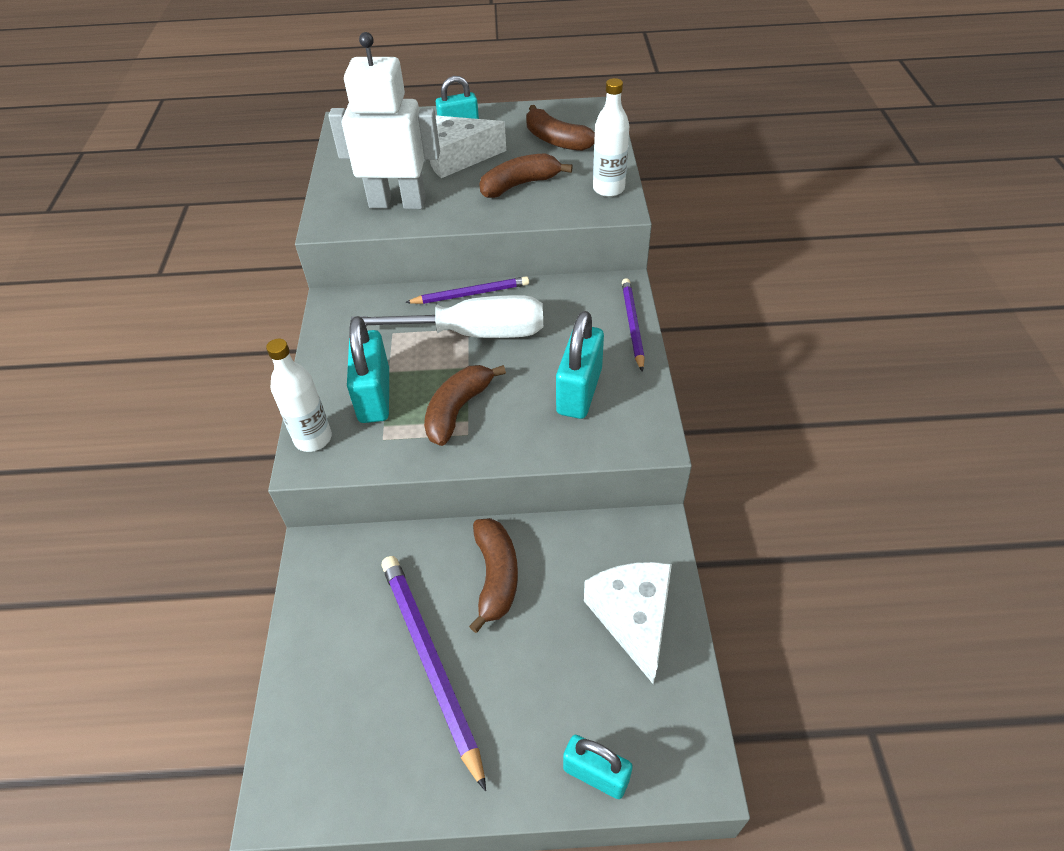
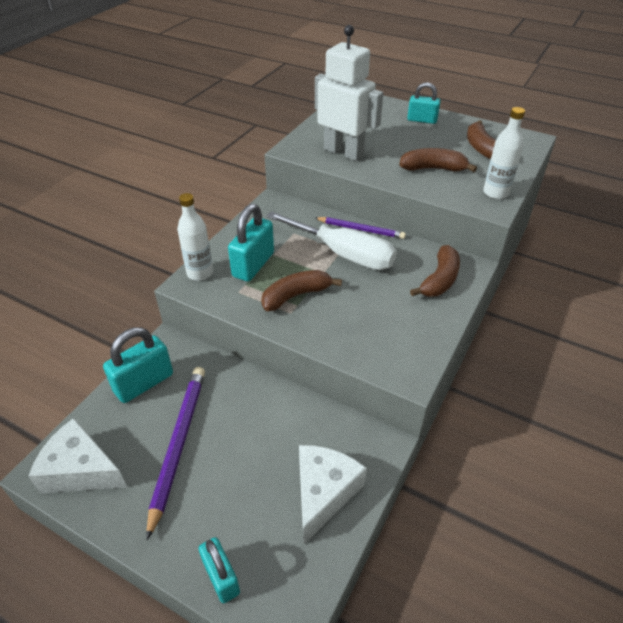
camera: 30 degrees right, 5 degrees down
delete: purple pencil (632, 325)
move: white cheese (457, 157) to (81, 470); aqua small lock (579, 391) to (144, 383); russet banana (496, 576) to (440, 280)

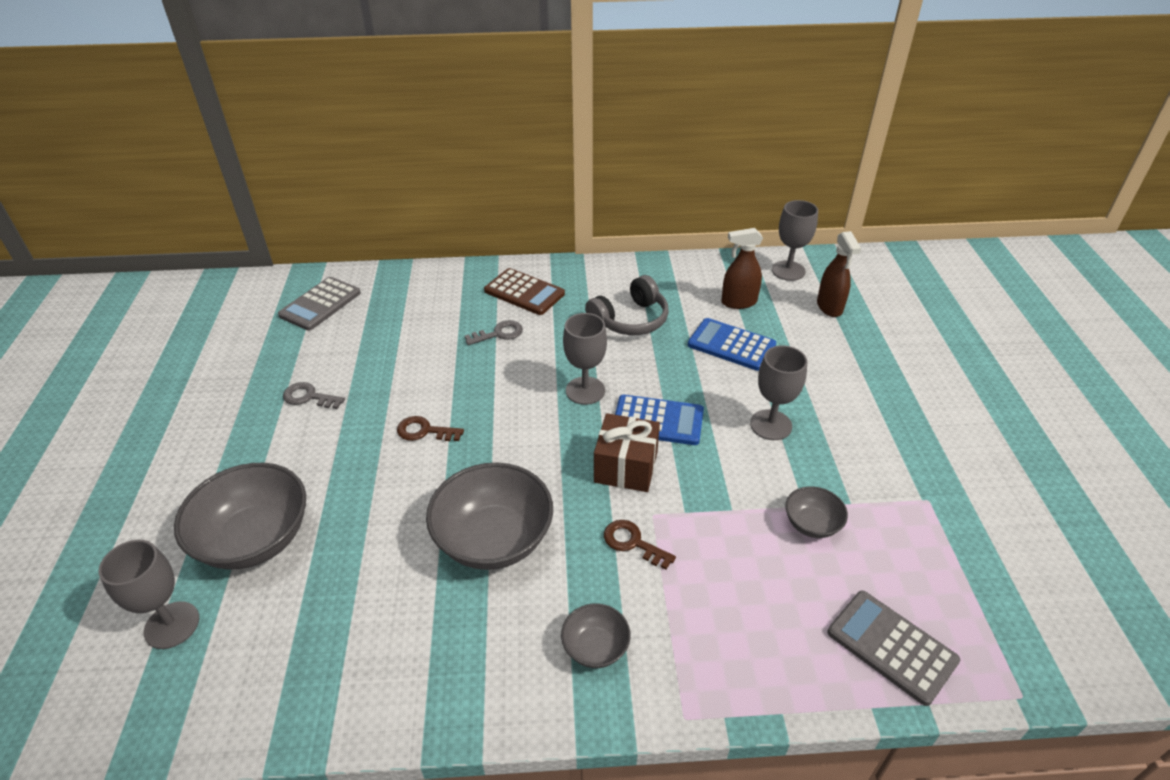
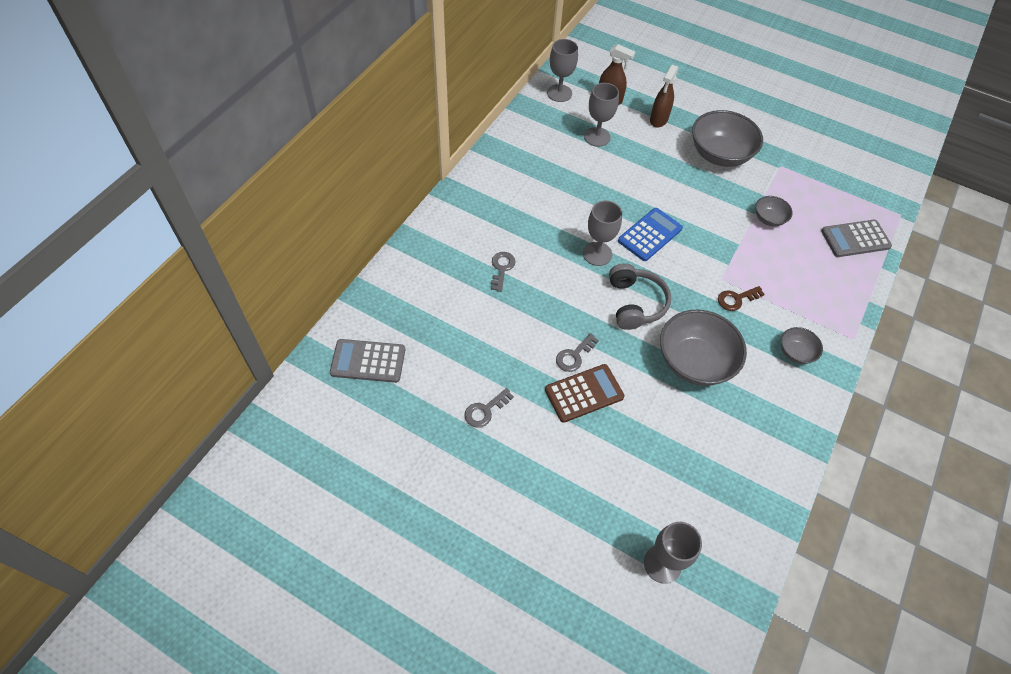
camera: 60 degrees left, 15 degrees up
delete: cobalt adding machine (731, 345); russet wrapped gift (626, 467)
move: russet sprayer (738, 302) to (658, 120); russet adding machine (524, 292) to (584, 393); gray over-ear headphones (630, 320) to (635, 303); gray chalice (771, 425) to (597, 137); gray serving bowl (255, 539) to (719, 154)
recolor: russet door key (424, 431) to gray door key (574, 356)
rotate: gray adding machine (320, 304) = (368, 361) 120 degrees clockwise

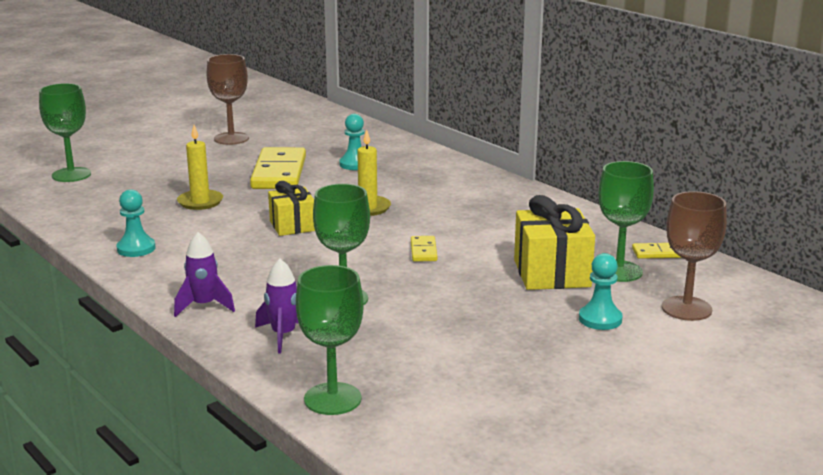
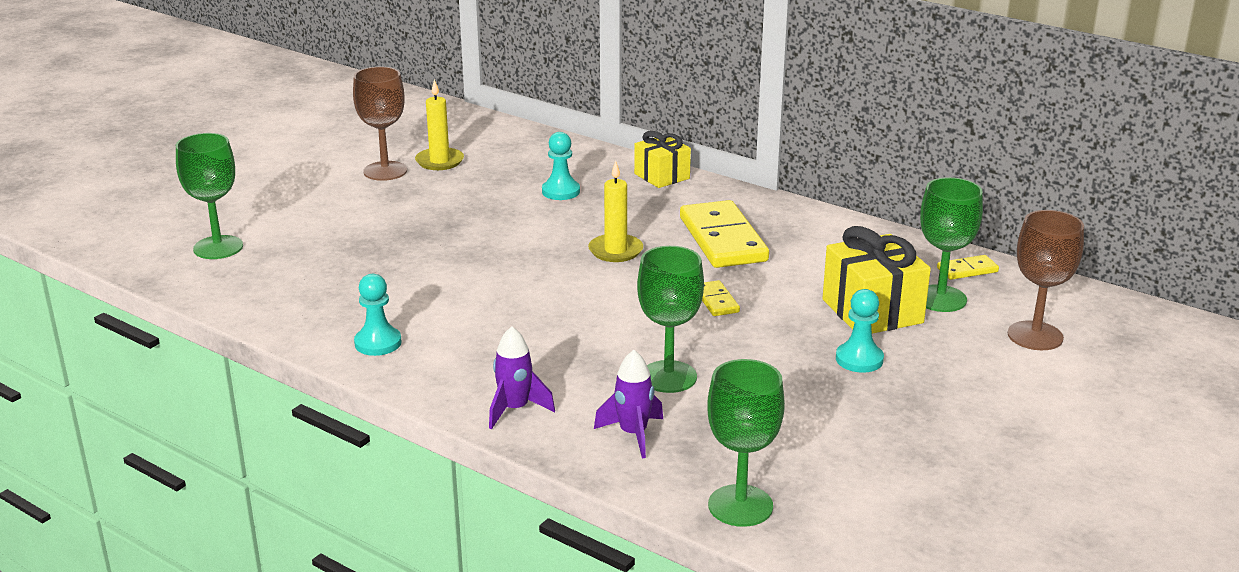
camera: 15 degrees left, 5 degrees up
move: yellow pillar candle (200, 202) to (439, 161); yellow domino tile (279, 173) to (723, 239); yellow wrapped gift (292, 226) to (661, 176); aqua chess pawn (600, 319) to (859, 359)

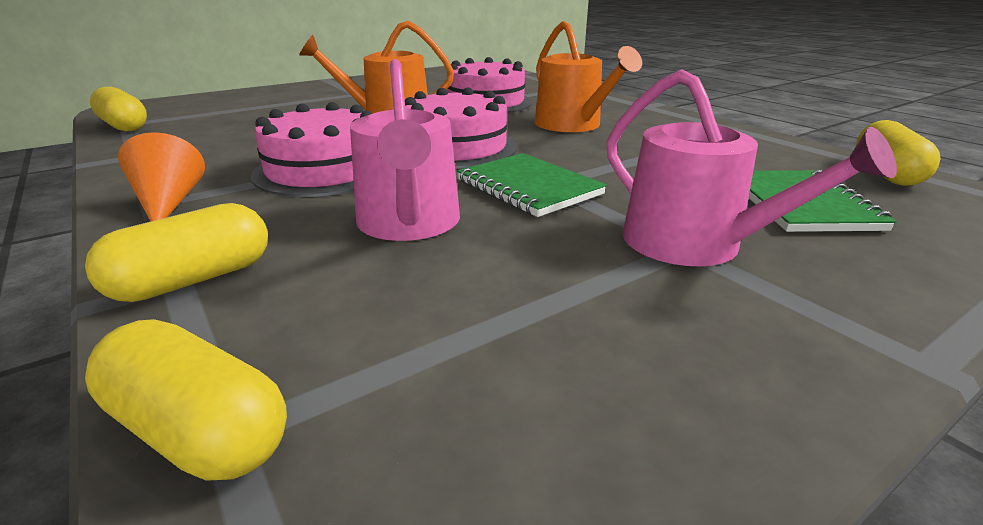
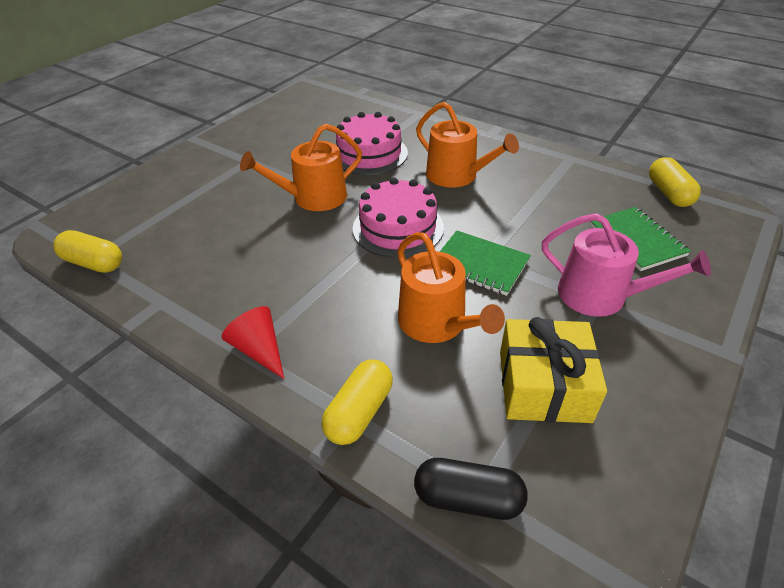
camera: 20 degrees left, 15 degrees up
delete: rose-pink cake (324, 170)
insert: yellow wrapped gift (543, 385)
recolor: rose-pink sprinkling can (409, 223) to orange-coloured sprinkling can (437, 323); orange-coloured solid cone (169, 203) to red solid cone (259, 350); yellow capsule (198, 430) to ebony capsule (468, 498)

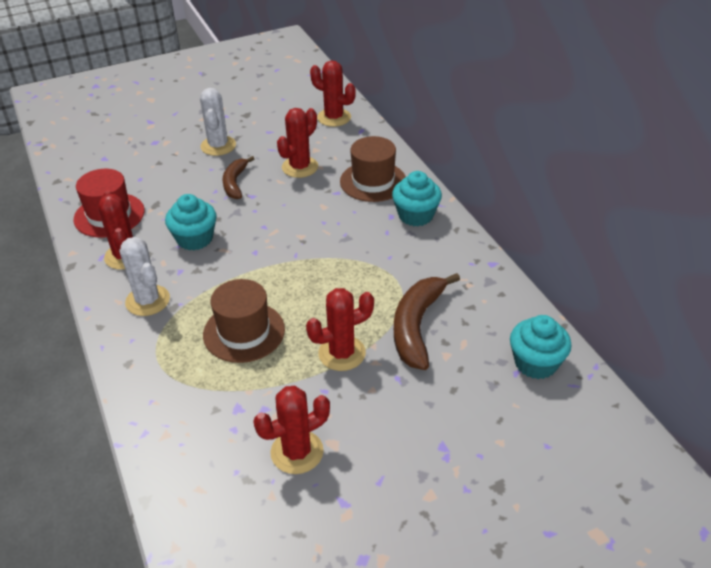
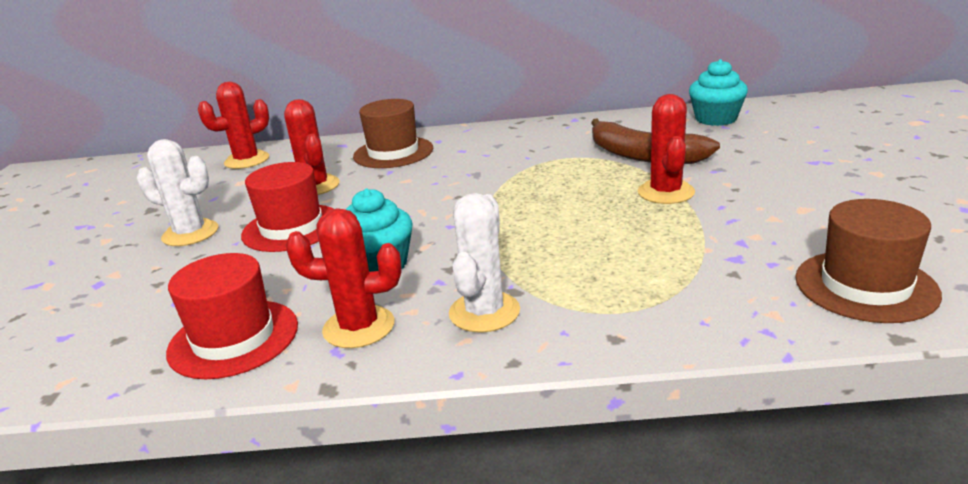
camera: 65 degrees left, 15 degrees down
delete: aqua fairy cake (416, 215); red saguaro cactus (297, 452)
move: russet top hat (244, 332) to (865, 286)
replace: russet banana (235, 183) to red top hat (292, 228)
rotate: white saguaro cactus (147, 301) = (484, 312) 60 degrees counterclockwise

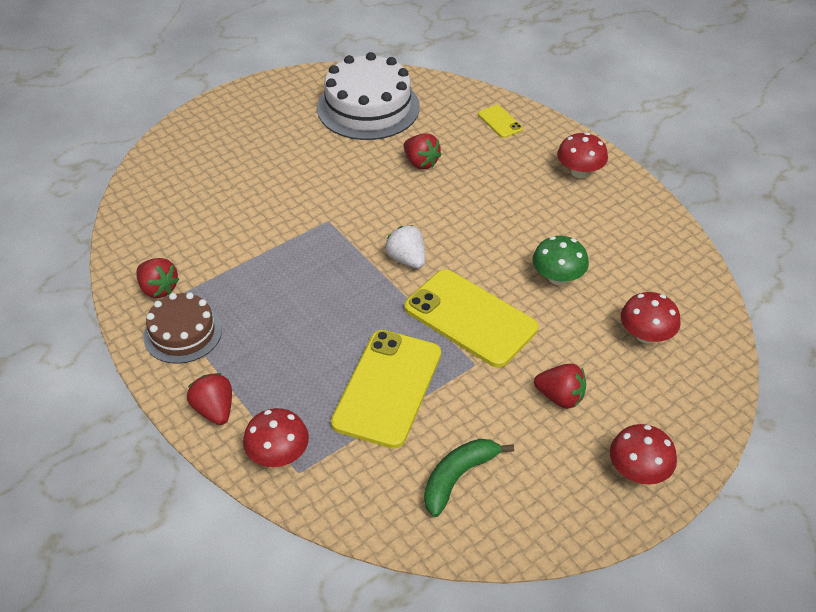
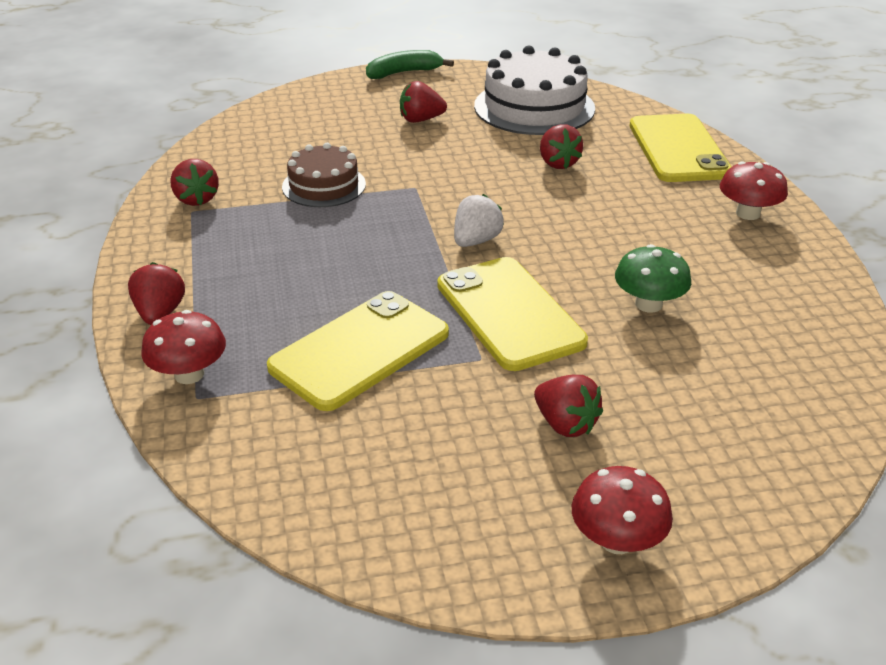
camera: 25 degrees right, 10 degrees down
delete: red mushroom (646, 335)
insert: red toy strawberry (421, 120)
move: russet cake (183, 333) to (324, 185); leaf-green banana (458, 477) to (404, 73)
rotate: white toy strawberry (407, 259) = (476, 241) 45 degrees clockwise
resize: yellow smartphone (500, 122) = (678, 149) x2.20

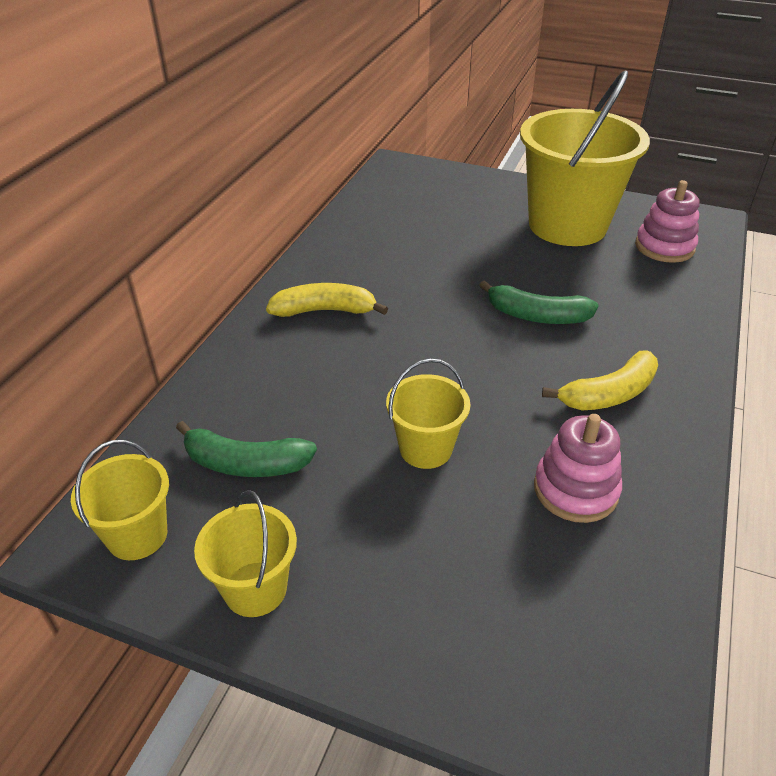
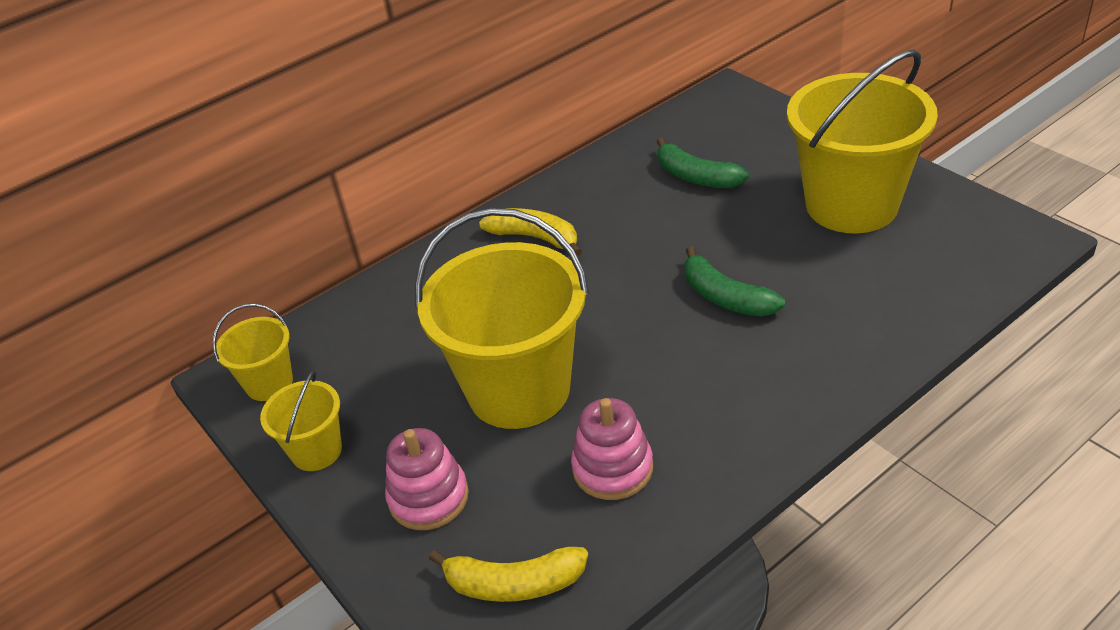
camera: 35 degrees right, 0 degrees up
move: rose-pink stacking toy (664, 247) to (428, 497); yellow banana (608, 394) to (513, 583); leaf-green banana (245, 463) to (696, 177)
resize: yellow pail (425, 449) = (519, 389) x2.09

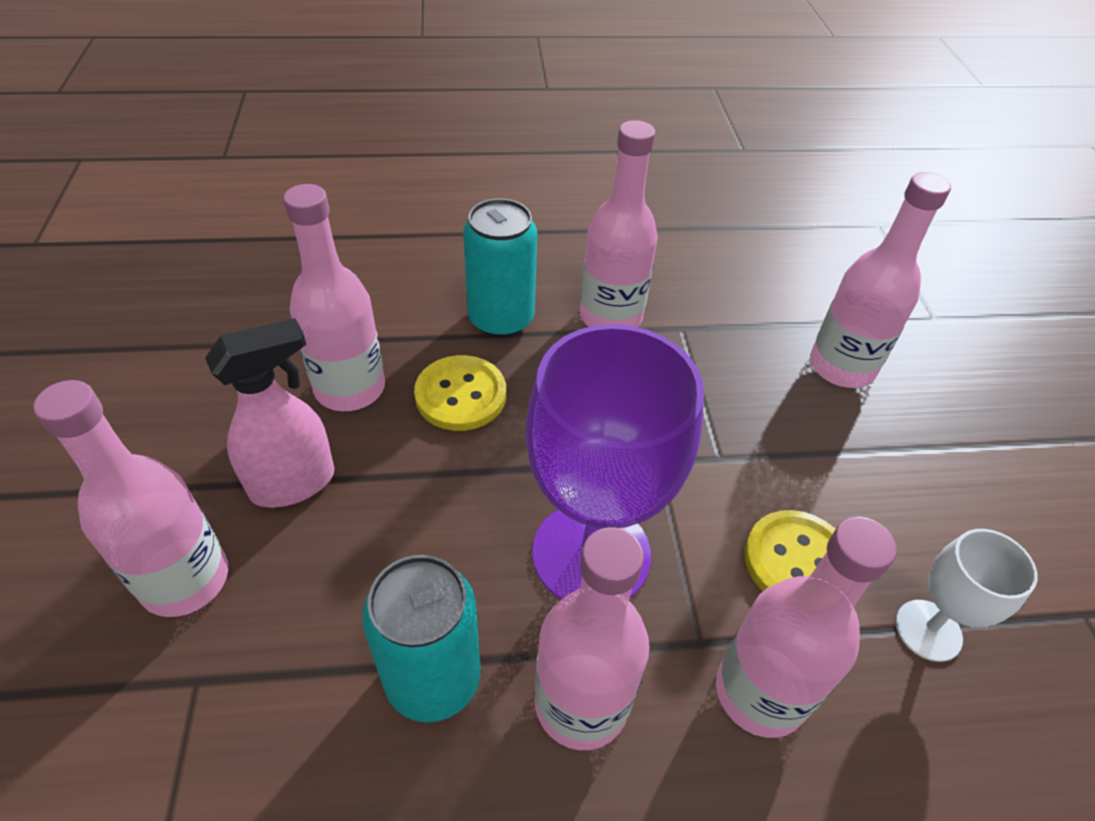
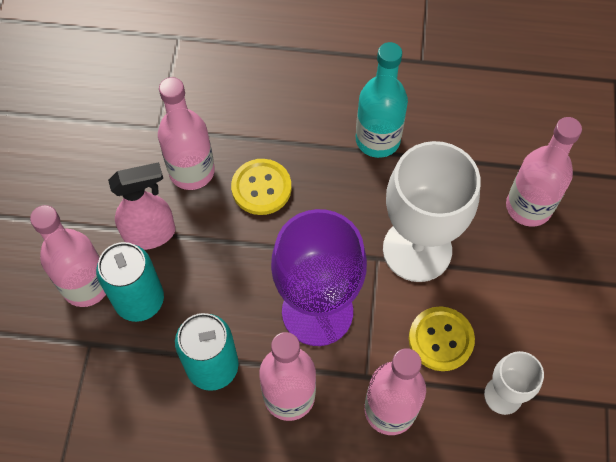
camera: 15 degrees right, 15 degrees up
insert: white chalice (417, 250)
move: aqua can (501, 319) to (139, 300)
recolor: rose-pink drink bottle (610, 317) to aqua drink bottle (377, 140)

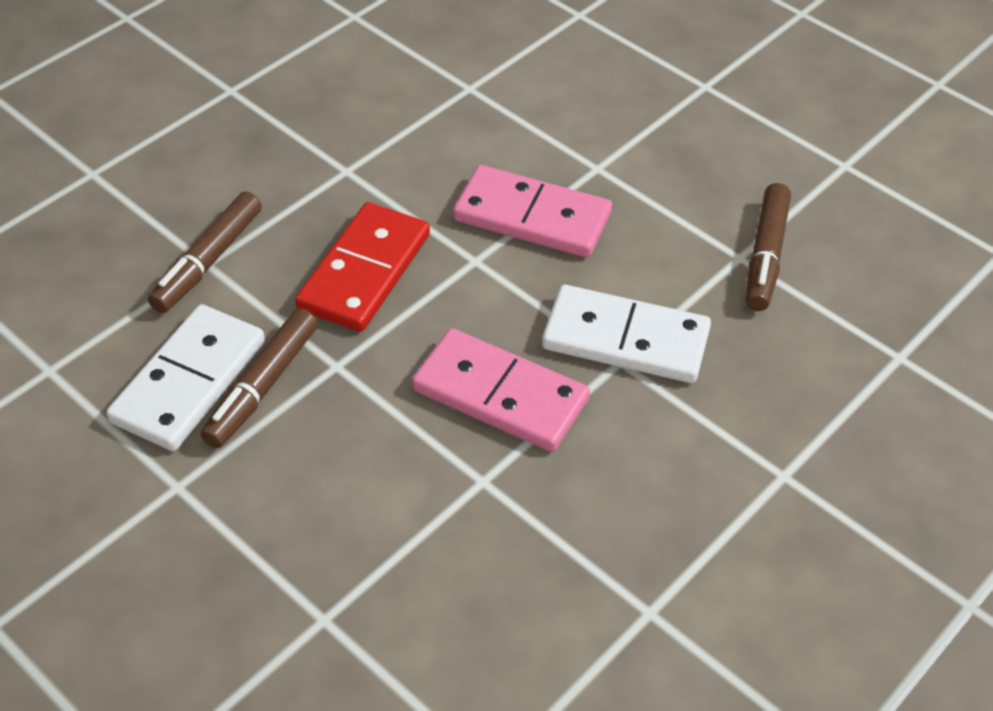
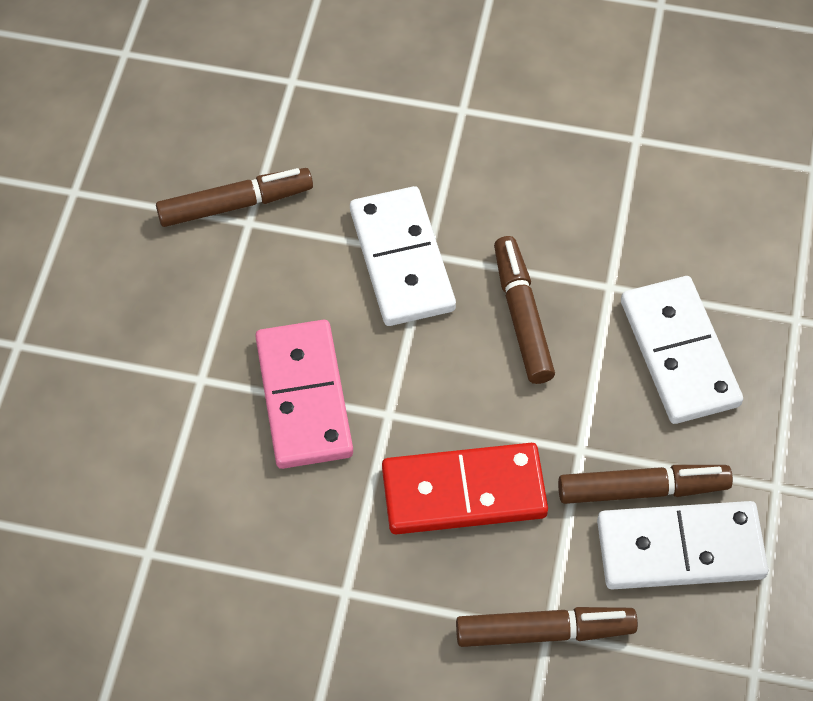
camera: 120 degrees left, 10 degrees up
insert: white domino tile (679, 353)
replace: rose-pink domino tile (500, 394) to russet marker pen (522, 316)

